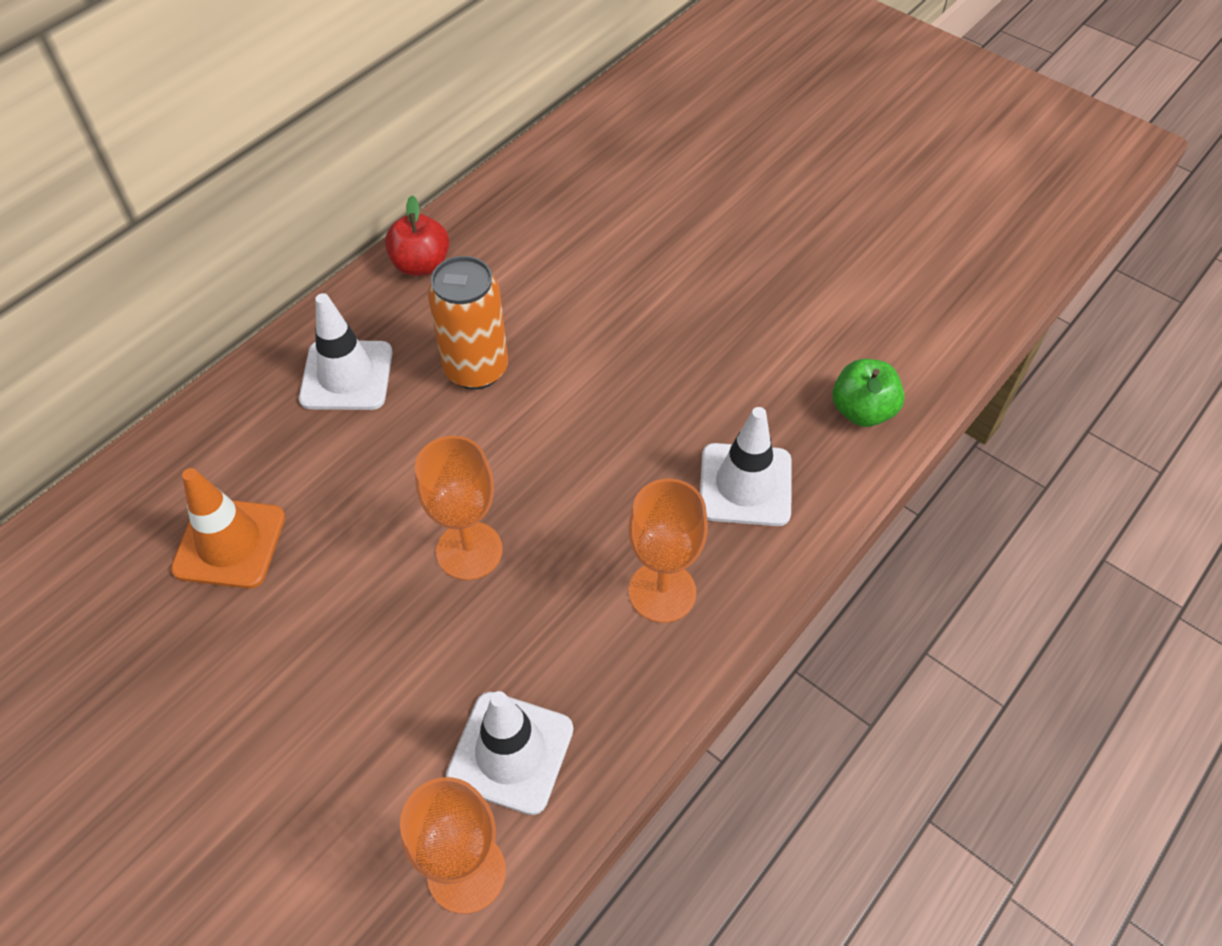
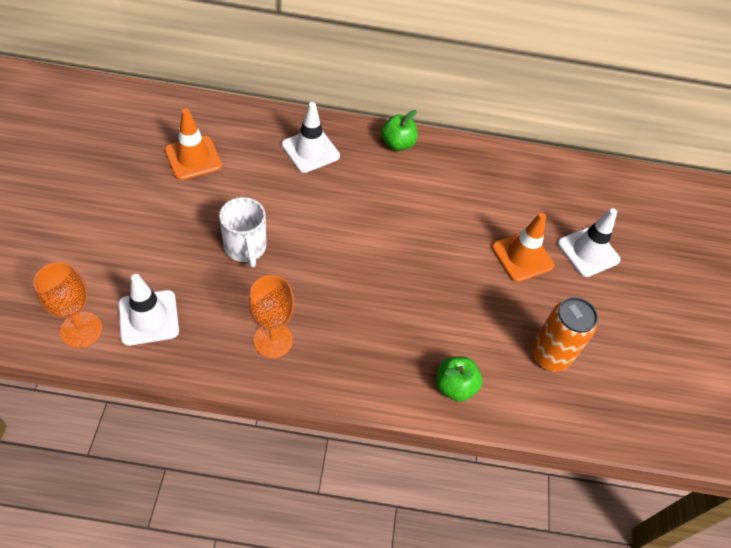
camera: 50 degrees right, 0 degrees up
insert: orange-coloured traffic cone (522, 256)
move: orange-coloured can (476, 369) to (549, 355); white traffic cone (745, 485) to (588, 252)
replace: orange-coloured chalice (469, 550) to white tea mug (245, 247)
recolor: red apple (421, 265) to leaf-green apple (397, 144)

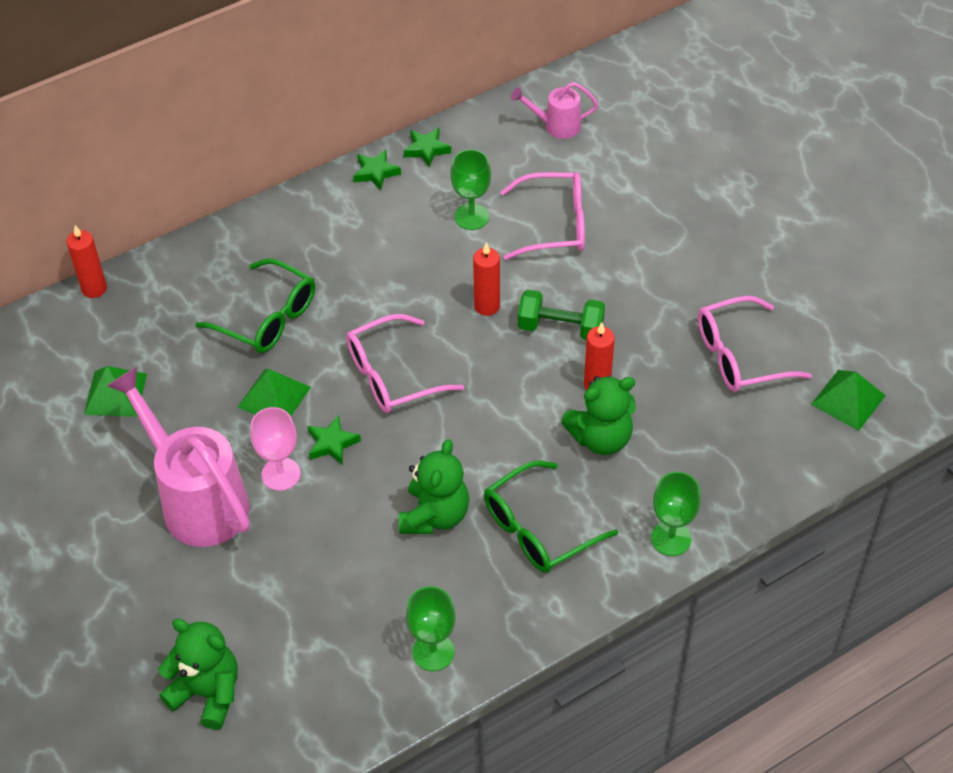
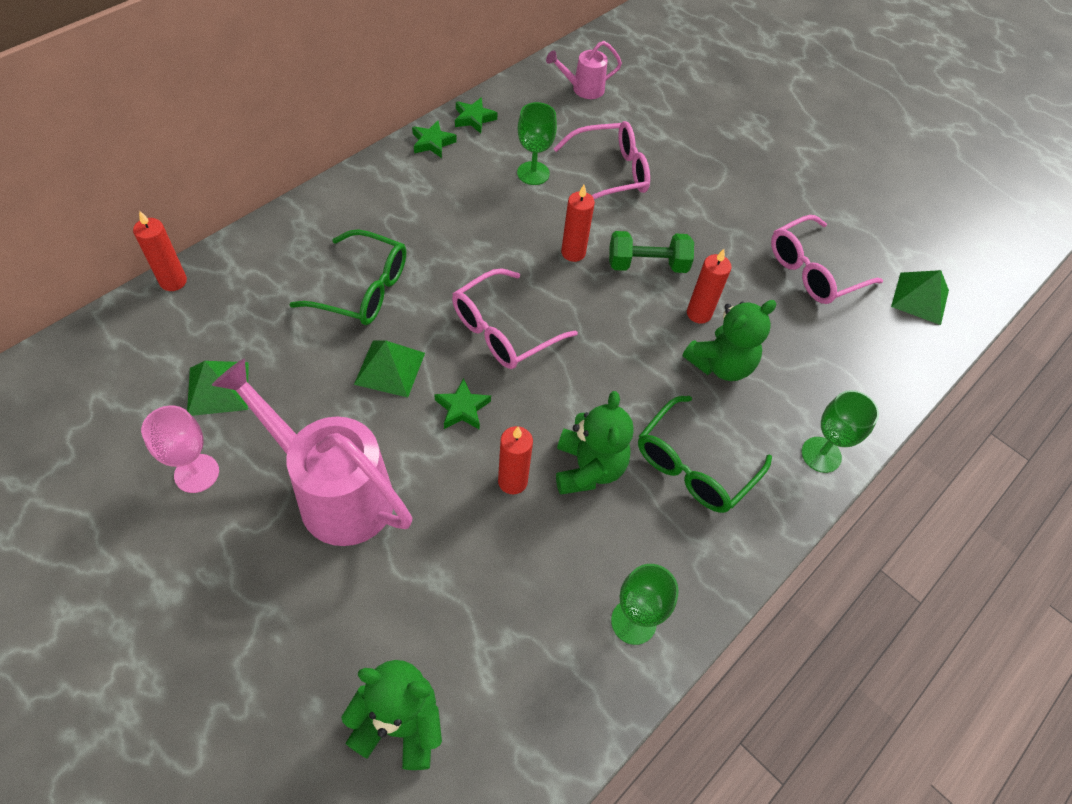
camera: 20 degrees left, 5 degrees up
insert: red pillar candle (512, 481)
move: rose-pink chalice (281, 474) to (196, 473)

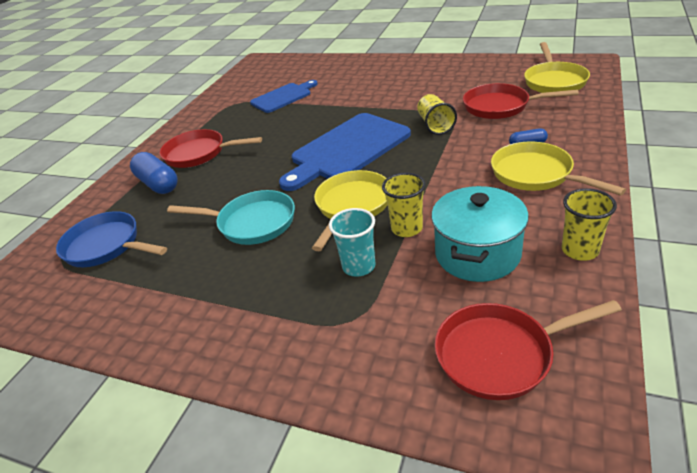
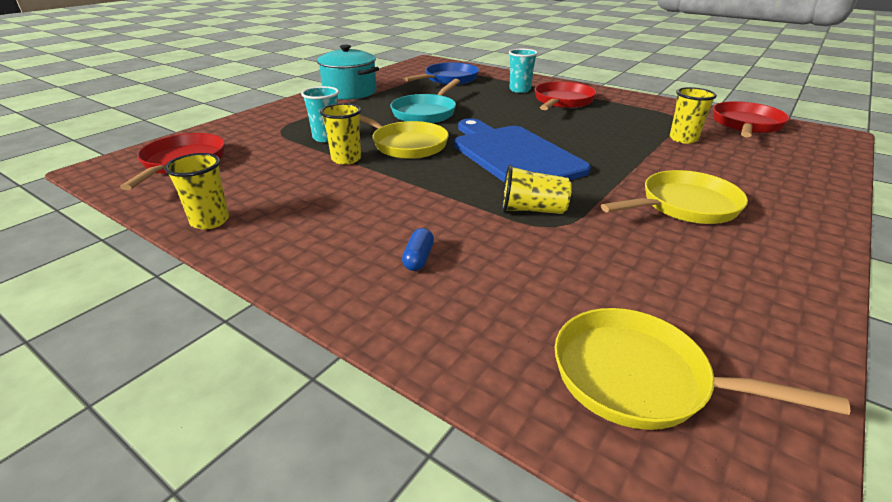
camera: 100 degrees right, 5 degrees down
move: red skillet (500, 106) to (746, 125); yellow skillet (536, 174) to (684, 206); aqua pot (477, 254) to (350, 92)
replace: cobalt cutting board (283, 97) to yellow beaker (683, 139); cobalt capsule (158, 184) to aqua beaker (520, 90)

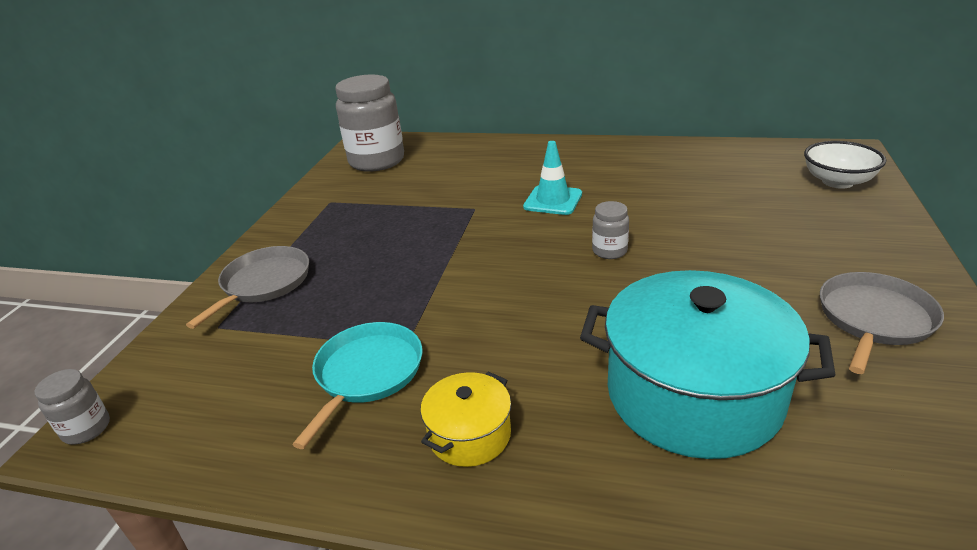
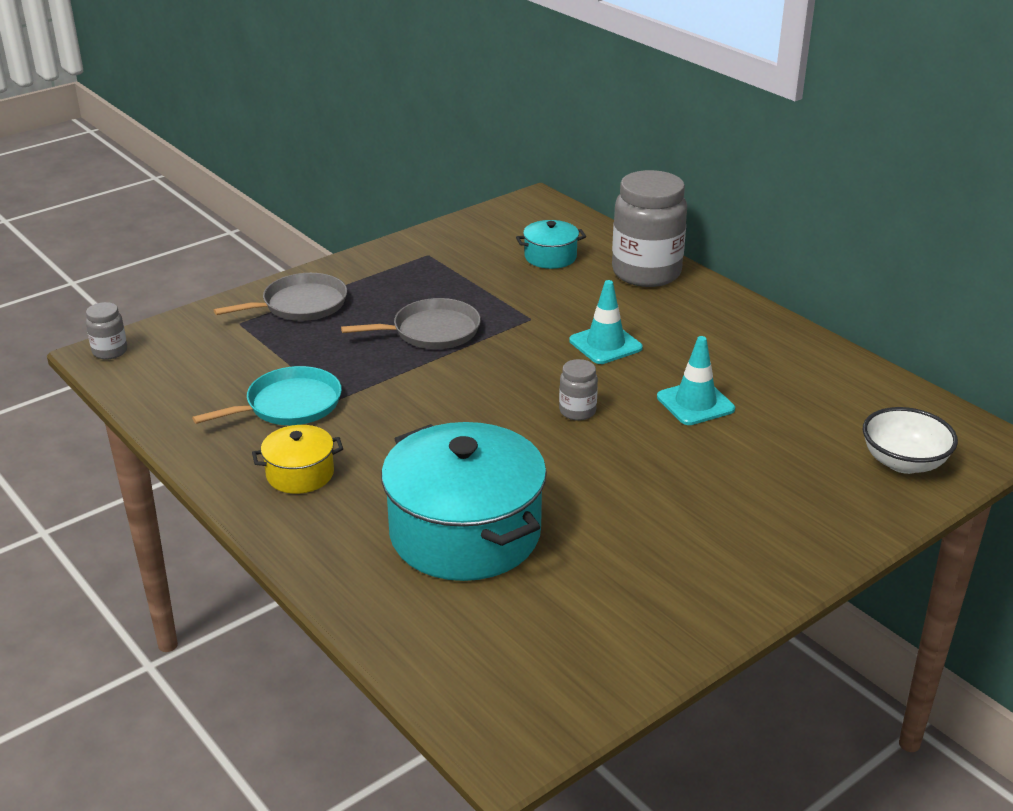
camera: 35 degrees right, 0 degrees up
insert: aqua pot (550, 257); aqua traffic cone (695, 403)
move: gray jam jar (377, 161) to (646, 273); gray skillet (873, 319) to (431, 331)

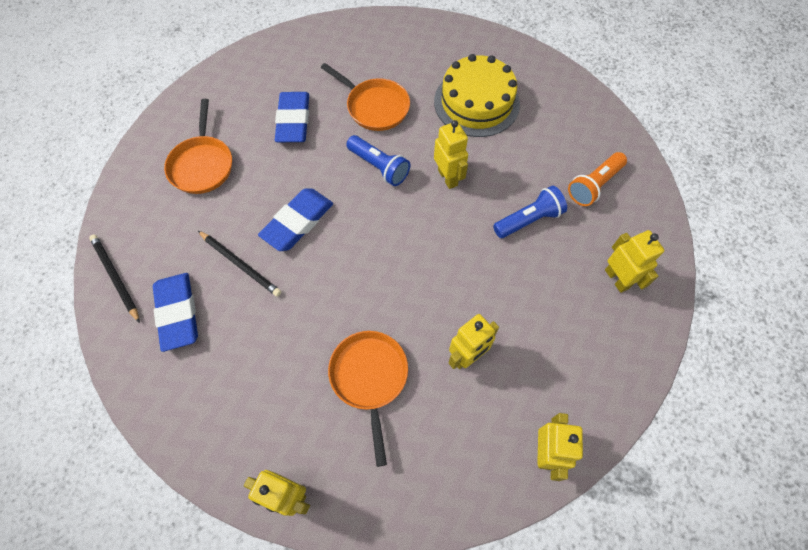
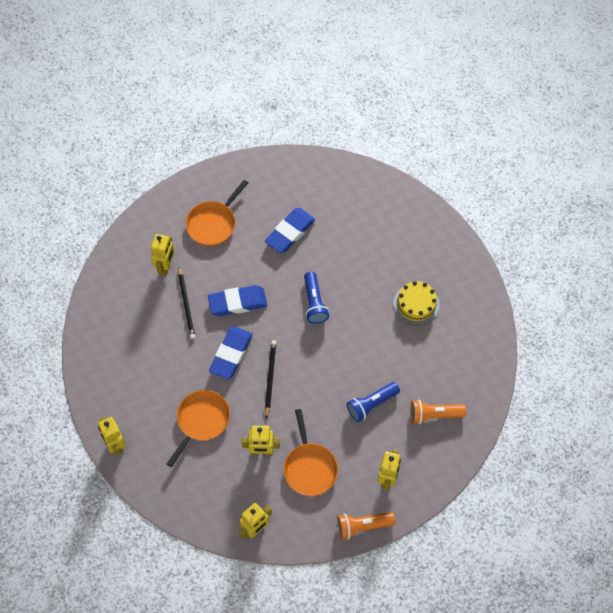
camera: 40 degrees right, 0 degrees up
insert: orange-coloured pocket torch (362, 526)
move: orange-coloured skillet (374, 106) to (309, 467); yellow robot figure (448, 177) to (166, 266); ebony pencil (115, 277) to (270, 378); cobalt eraser (178, 313) to (231, 354)
rotate: cobalt pocket torch (528, 220) = (371, 404) 135 degrees clockwise
resize: yellow cake (476, 102) = (416, 304) x0.66

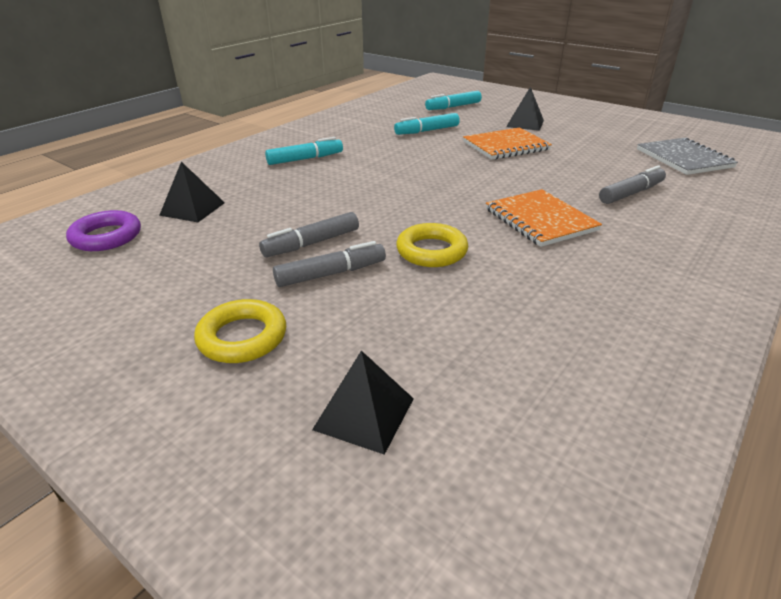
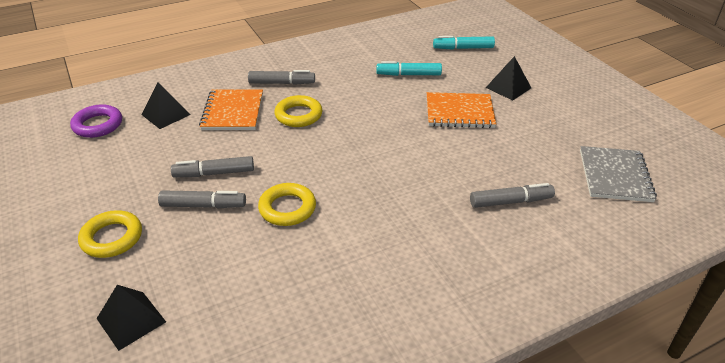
camera: 25 degrees right, 5 degrees up
insert: yellow torus (298, 115)
move: orange-coloured exercise book (540, 220) to (233, 112)
recolor: aqua marker pen (305, 159) to gray marker pen (282, 83)

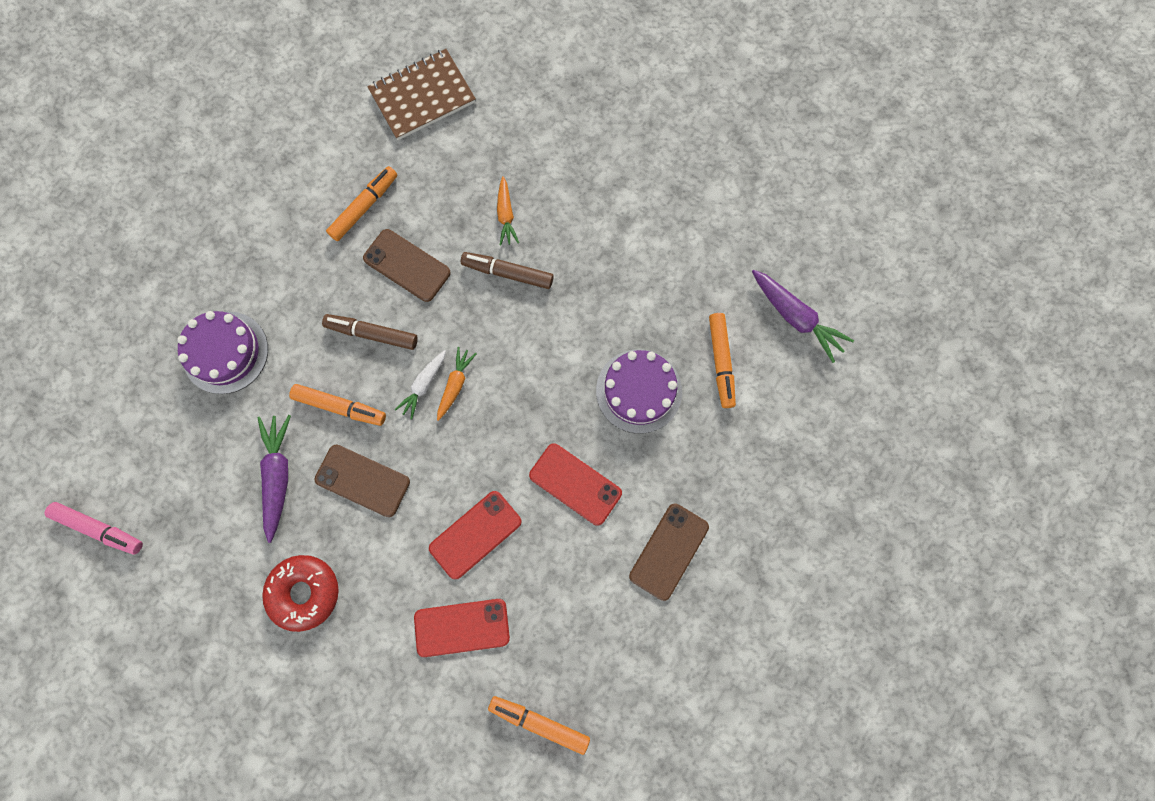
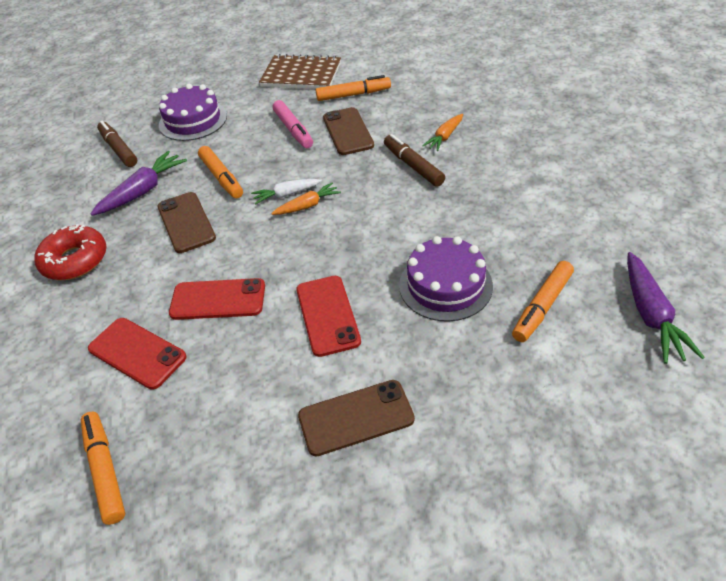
camera: 45 degrees right, 30 degrees down
move: russet exercise book (422, 97) to (301, 75); russet marker pen (372, 334) to (119, 149); rose-pink marker pen (99, 529) to (293, 130)

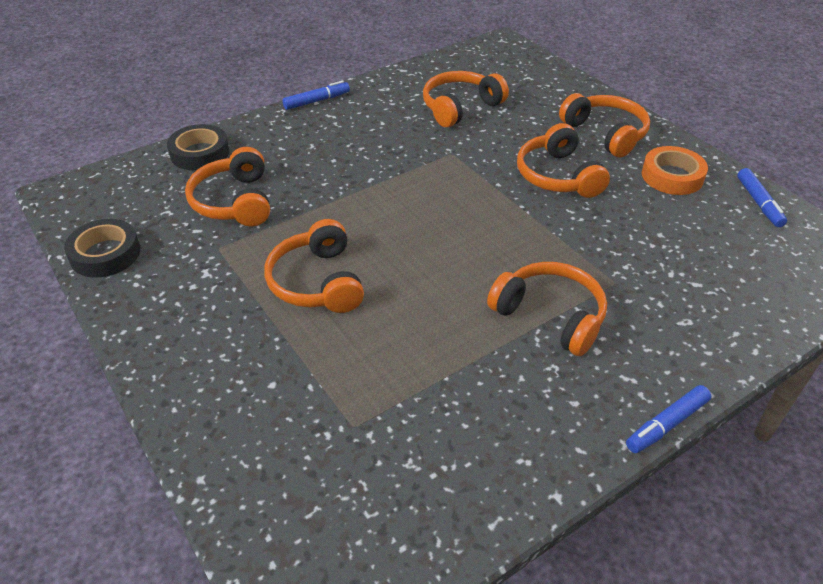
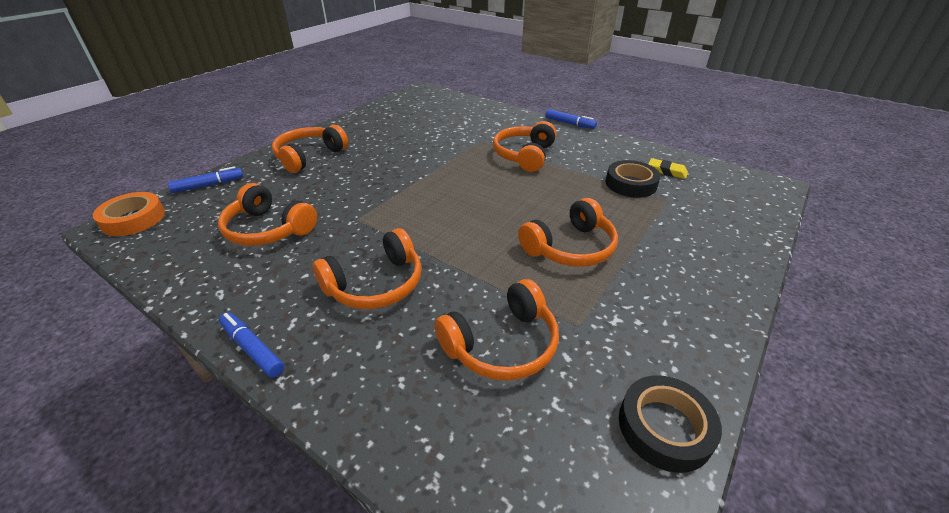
camera: 110 degrees left, 5 degrees down
insert: yellow eraser (666, 171)
move: orange-coloured over-ear headphones (557, 176) to (376, 284); ebony tape (200, 153) to (631, 184); orange-coloured tape (672, 176) to (133, 219); cobalt marker pen (759, 203) to (208, 185)

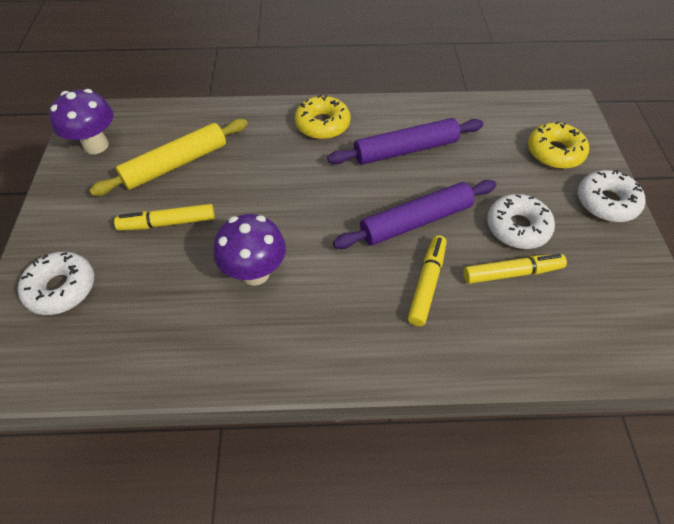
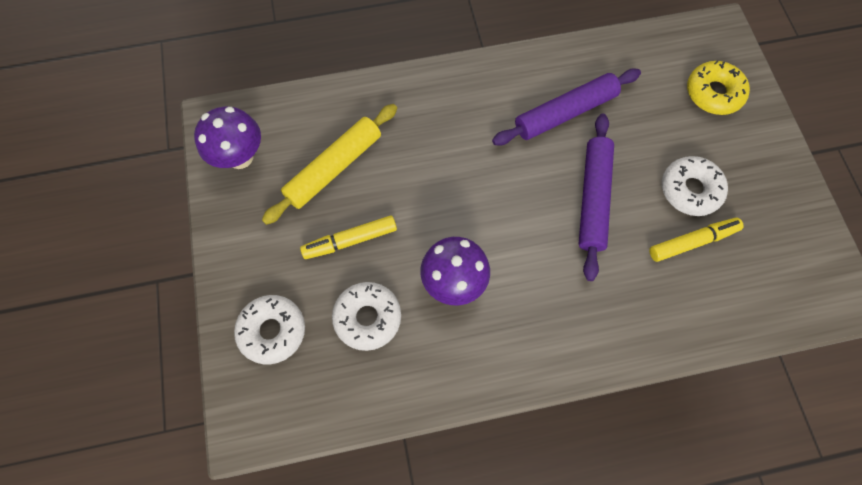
camera: 10 degrees left, 15 degrees up
delete: yellow donut (322, 124); yellow marker pen (427, 284)
move: white donut (606, 202) to (367, 318)
rotate: purple rolling pin (416, 221) = (593, 198) 45 degrees counterclockwise

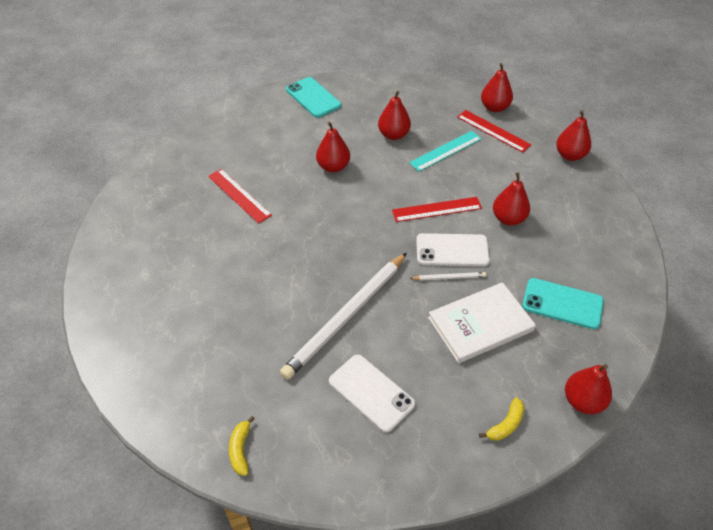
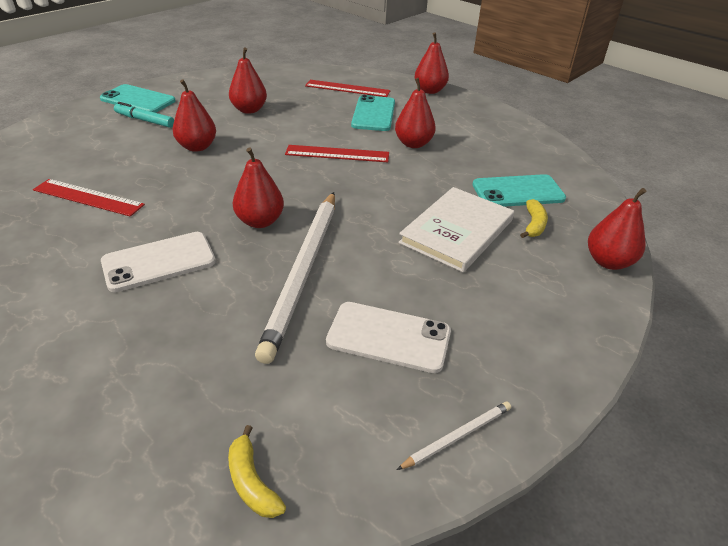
camera: 30 degrees left, 10 degrees down
delete: aqua straightedge (446, 151)
insert: aqua smartphone (373, 114); aqua marker pen (145, 120)
move: red pear fruit (494, 107) to (260, 221); white smartphone (452, 250) to (159, 262); white pencil (449, 277) to (457, 436); yellow banana (506, 425) to (533, 225)
rotate: red straightedge (436, 209) = (337, 154) 45 degrees clockwise

